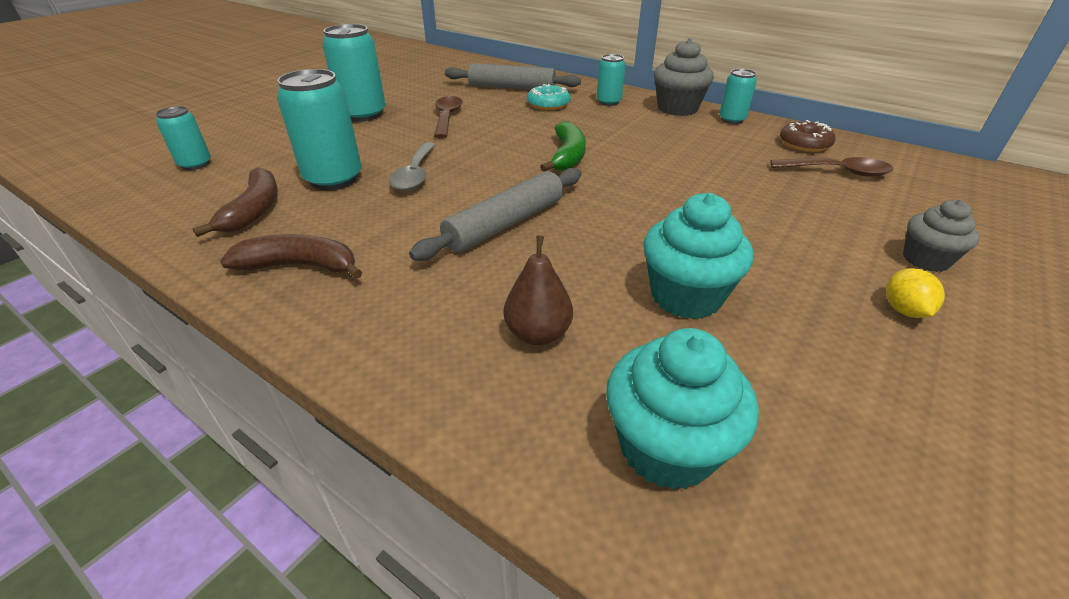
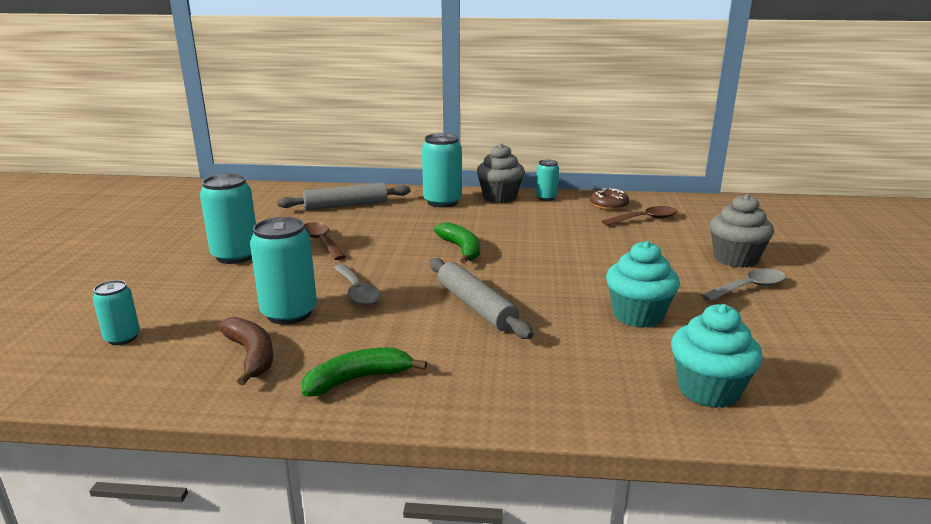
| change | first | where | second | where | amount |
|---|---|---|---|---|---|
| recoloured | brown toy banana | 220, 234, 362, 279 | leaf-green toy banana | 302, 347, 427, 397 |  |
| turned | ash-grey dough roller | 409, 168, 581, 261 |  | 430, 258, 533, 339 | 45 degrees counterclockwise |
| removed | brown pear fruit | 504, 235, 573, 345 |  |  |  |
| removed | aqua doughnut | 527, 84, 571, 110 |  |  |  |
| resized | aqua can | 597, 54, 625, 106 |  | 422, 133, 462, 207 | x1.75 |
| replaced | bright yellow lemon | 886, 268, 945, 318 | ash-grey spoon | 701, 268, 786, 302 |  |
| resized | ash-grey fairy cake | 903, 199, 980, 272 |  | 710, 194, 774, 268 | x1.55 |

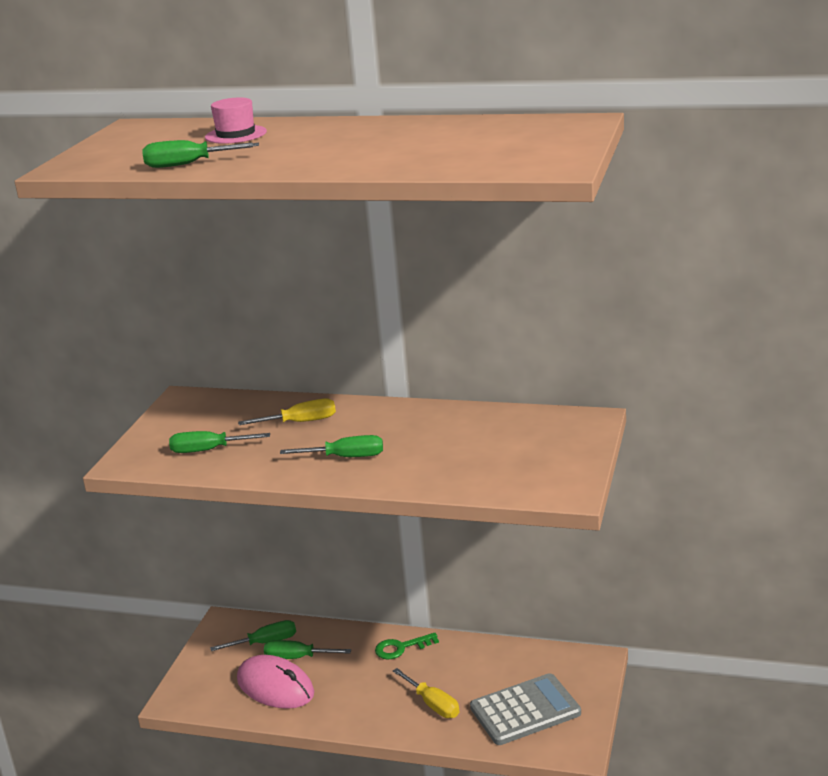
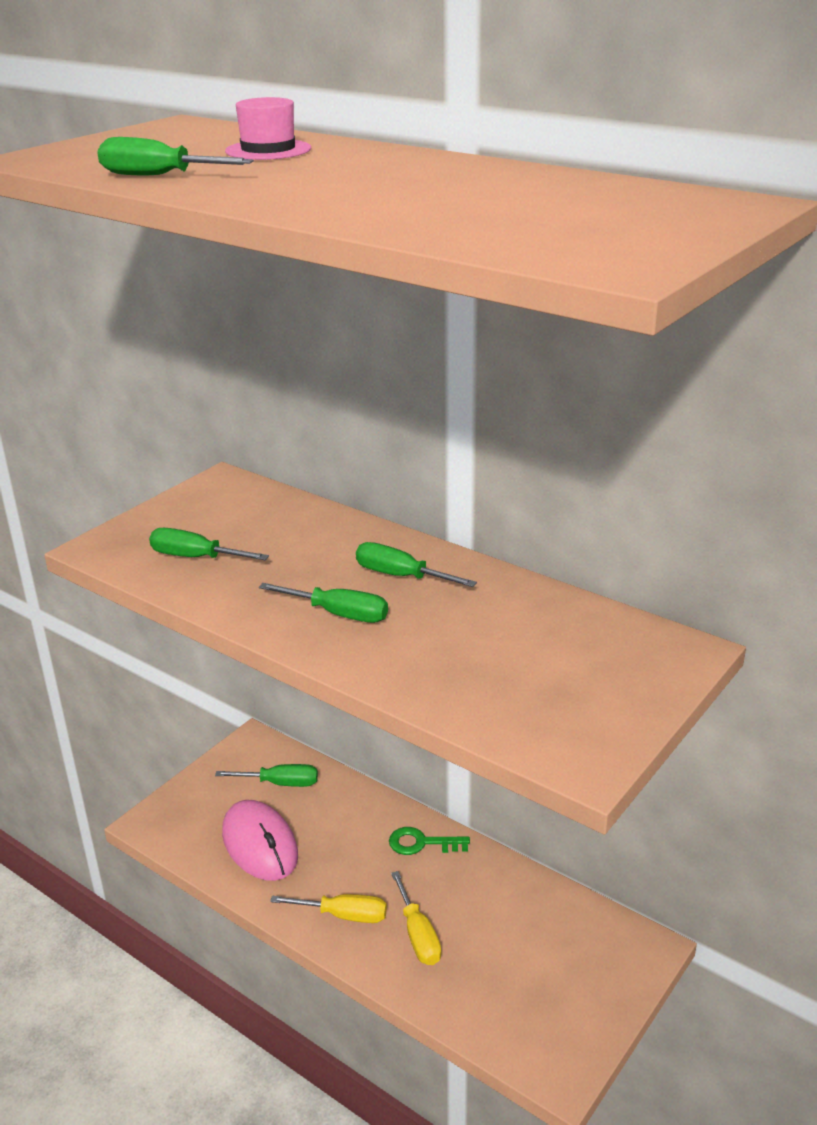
| change | first | where | second | where | amount |
|---|---|---|---|---|---|
| moved | bright yellow screwdriver | 238, 398, 336, 425 |  | 270, 894, 387, 923 |  |
| moved | leaf-green screwdriver | 264, 640, 351, 659 |  | 356, 542, 477, 587 |  |
| removed | ash-grey pocket calculator | 470, 673, 581, 745 |  |  |  |

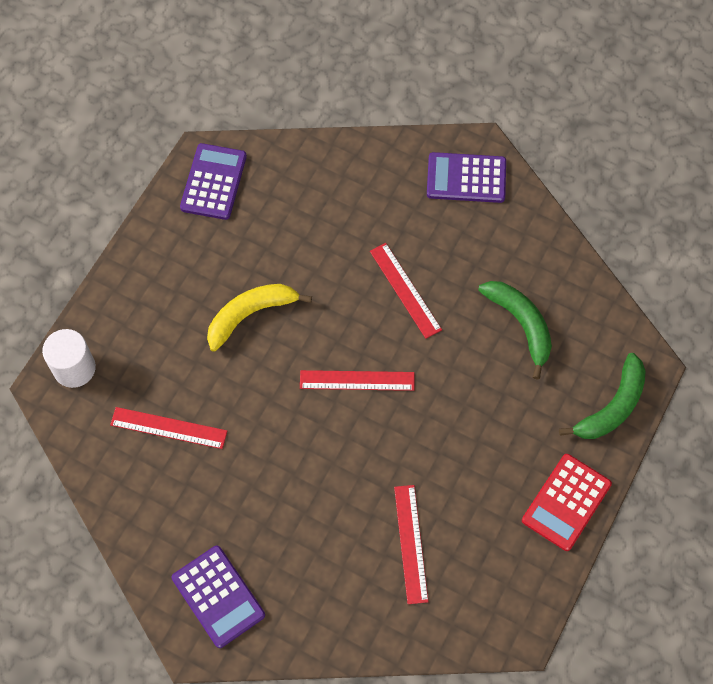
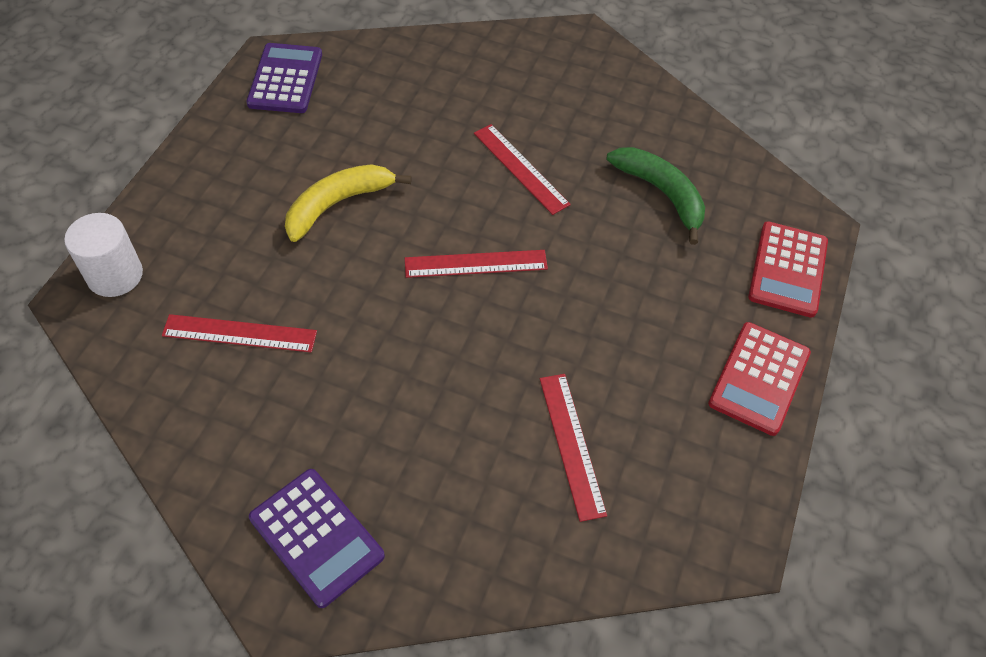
| change | first | where | second | where | amount |
|---|---|---|---|---|---|
| removed | royal purple pocket calculator | 427, 152, 506, 203 |  |  |  |
| replaced | leaf-green toy banana | 559, 353, 646, 439 | crimson pocket calculator | 748, 221, 828, 318 |  |

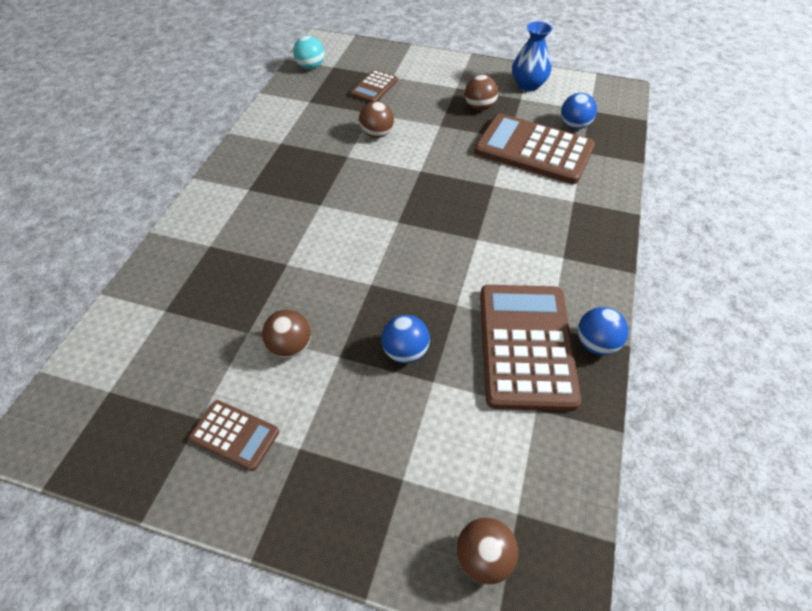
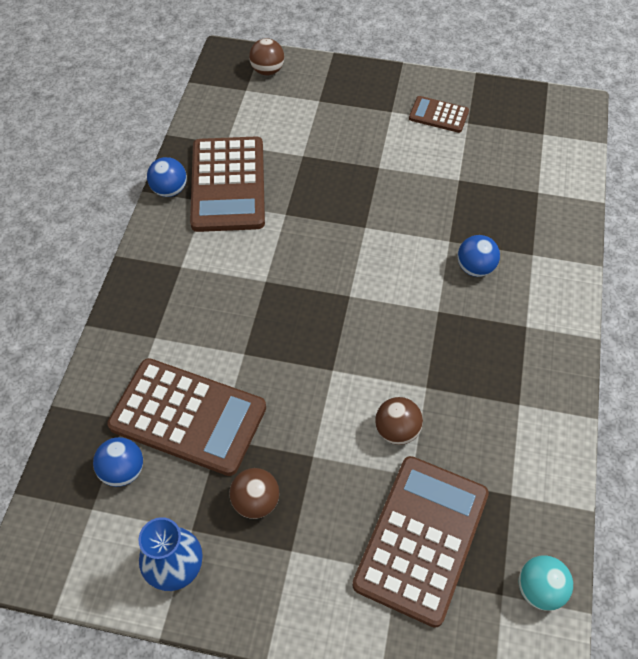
| change | first | where | second | where | amount |
|---|---|---|---|---|---|
| removed | brown ball | 262, 310, 311, 358 |  |  |  |
| resized | brown pocket calculator | 350, 70, 398, 102 |  | 352, 456, 489, 628 | x2.01 |
| moved | cobalt ball | 381, 315, 430, 363 |  | 457, 235, 500, 277 |  |

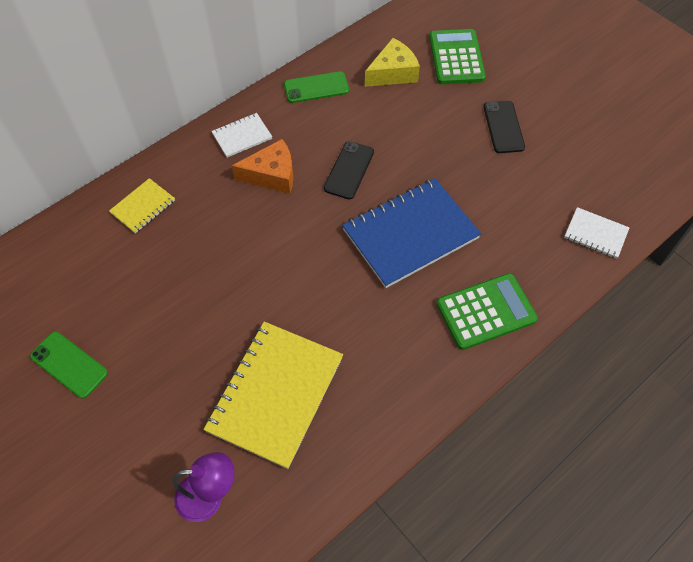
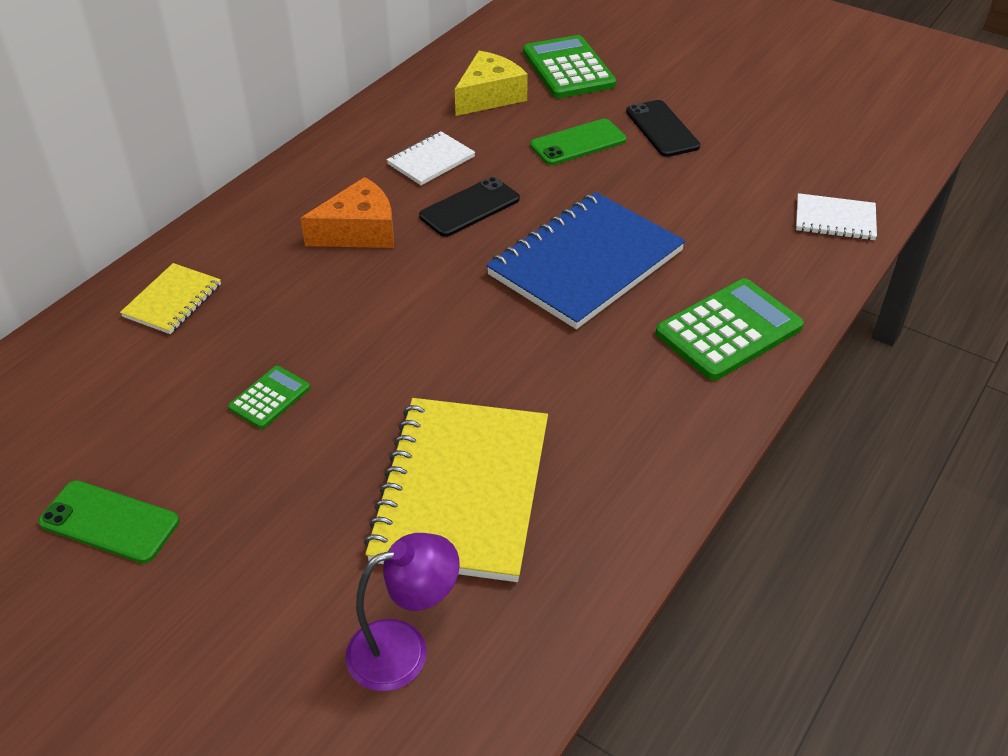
| change | first | where | second | where | amount |
|---|---|---|---|---|---|
| moved | snow-white notepad | 211, 113, 272, 158 |  | 387, 131, 475, 185 |  |
| moved | leaf-green mobile phone | 284, 71, 349, 103 |  | 530, 119, 627, 165 |  |
| turned | ebony mobile phone | 324, 141, 374, 199 |  | 419, 177, 520, 237 | 45 degrees clockwise |
| added |  |  | leaf-green pocket calculator | 228, 366, 310, 429 |  |

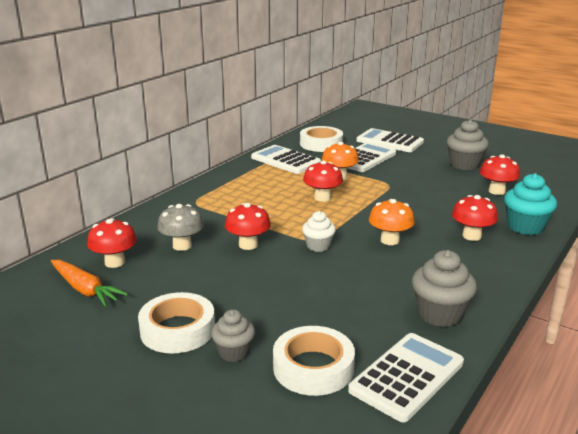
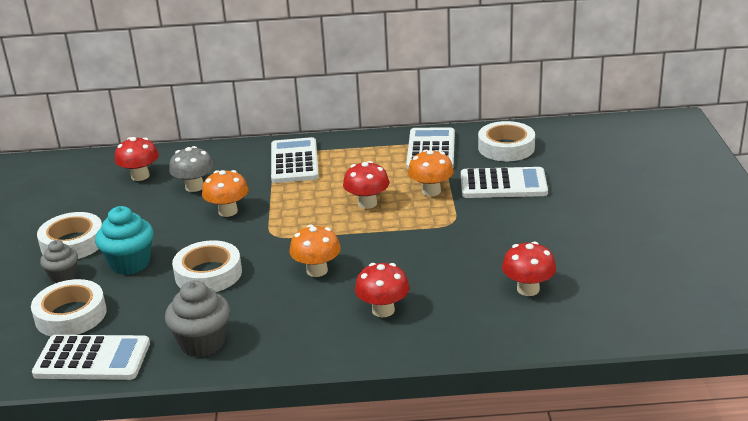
| change | first | where | second | where | amount |
|---|---|---|---|---|---|
| removed | orange-coloured root vegetable | 51, 260, 128, 307 |  |  |  |
| recoloured | crimson fungus | 225, 203, 271, 250 | orange-coloured fungus | 202, 170, 248, 217 |  |
| removed | snow-white fairy cake | 302, 211, 336, 252 |  |  |  |
| moved | snow-white pocket calculator | 356, 128, 424, 152 |  | 271, 137, 319, 183 |  |
| removed | ash-grey fairy cake | 447, 119, 489, 170 |  |  |  |
| moved | aqua fairy cake | 504, 173, 557, 235 |  | 95, 206, 154, 275 |  |
| added |  |  | snow-white sticky tape | 172, 240, 242, 292 |  |

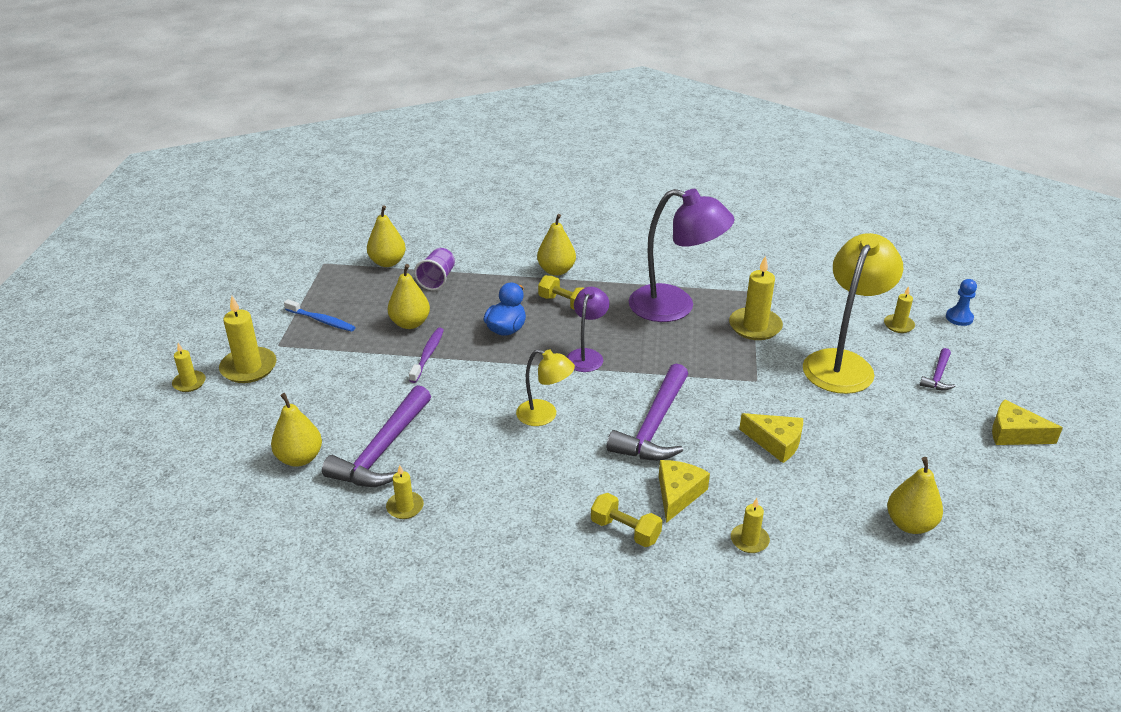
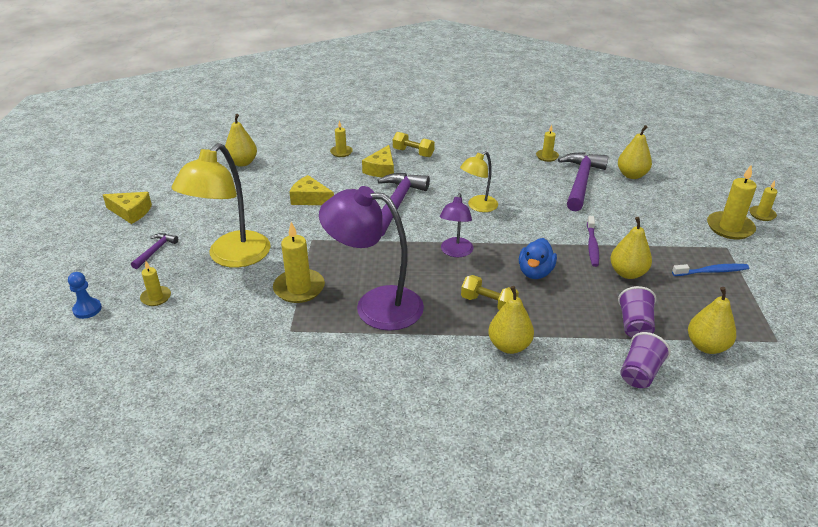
| change | first | where | second | where | amount |
|---|---|---|---|---|---|
| turned | cobalt tooth brush | 284, 299, 355, 332 |  | 672, 264, 749, 276 | 150 degrees clockwise |
| turned | bright yellow lamp | 516, 349, 575, 426 |  | 460, 151, 498, 212 | 60 degrees counterclockwise |
| added |  |  | royal purple tumbler | 620, 332, 671, 388 |  |

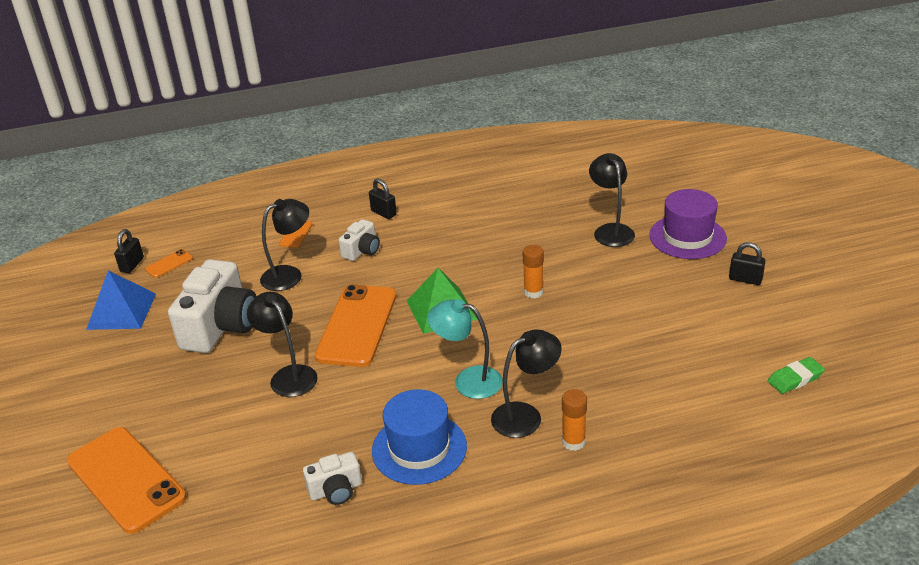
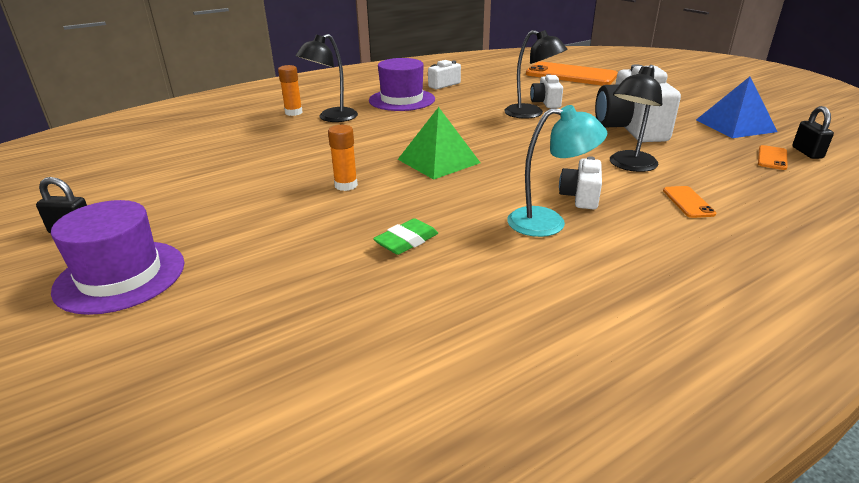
| change | first | where | second | where | amount |
|---|---|---|---|---|---|
| removed | orange-coloured mobile phone | 315, 285, 396, 367 |  |  |  |
| removed | ebony padlock | 369, 178, 397, 219 |  |  |  |
| recoloured | cobalt top hat | 372, 389, 467, 485 | royal purple top hat | 369, 58, 435, 111 |  |
| moved | aqua lamp | 428, 299, 503, 399 |  | 507, 105, 607, 237 |  |
| removed | ebony lamp | 589, 153, 635, 247 |  |  |  |
| moved | leaf-green eraser | 768, 357, 825, 394 |  | 373, 218, 438, 255 |  |
| added |  |  | snow-white compact camera | 530, 74, 563, 108 |  |

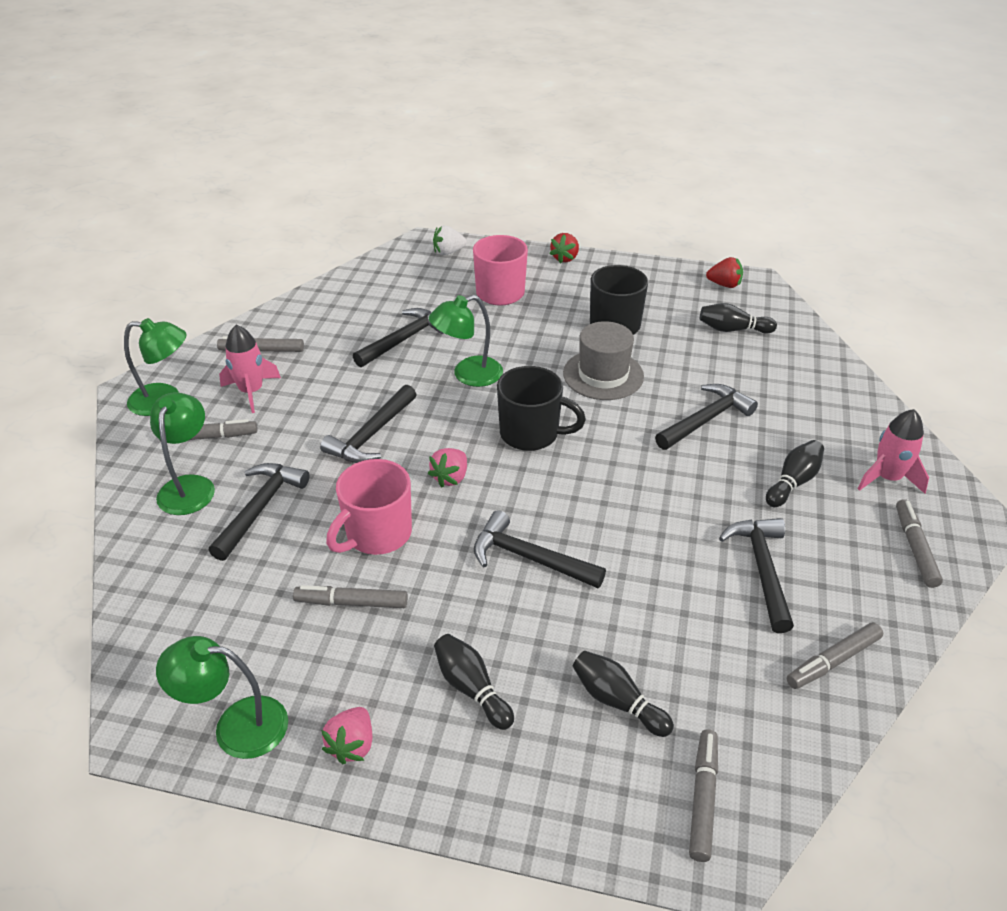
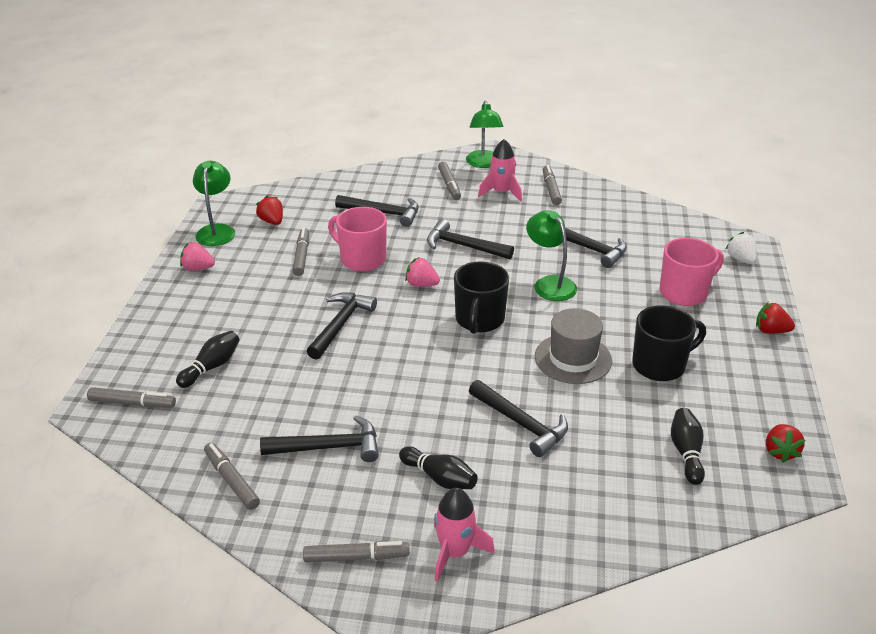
| change | first | where | second | where | amount |
|---|---|---|---|---|---|
| removed | leaf-green lamp | 150, 392, 215, 515 |  |  |  |
| removed | ebony tenpin | 434, 634, 514, 730 |  |  |  |
| added |  |  | crimson toy strawberry | 256, 196, 283, 225 |  |

